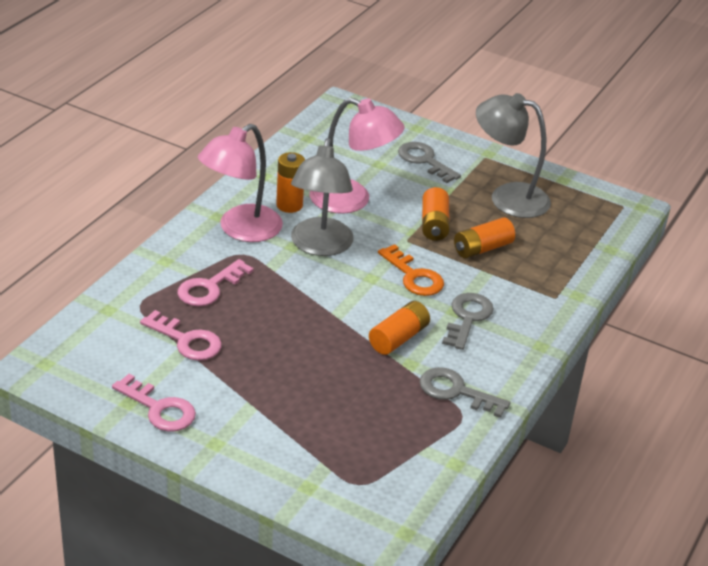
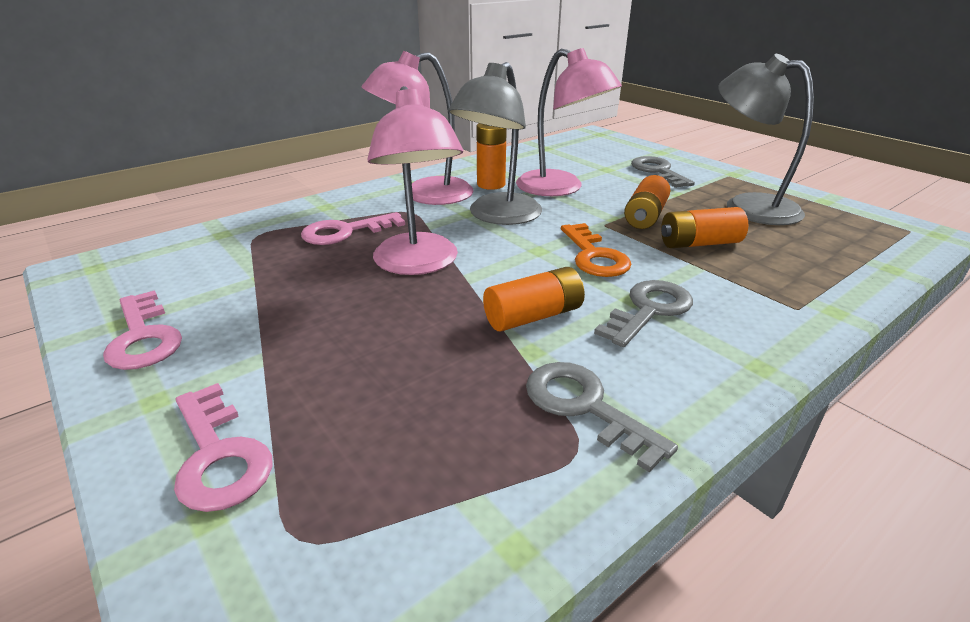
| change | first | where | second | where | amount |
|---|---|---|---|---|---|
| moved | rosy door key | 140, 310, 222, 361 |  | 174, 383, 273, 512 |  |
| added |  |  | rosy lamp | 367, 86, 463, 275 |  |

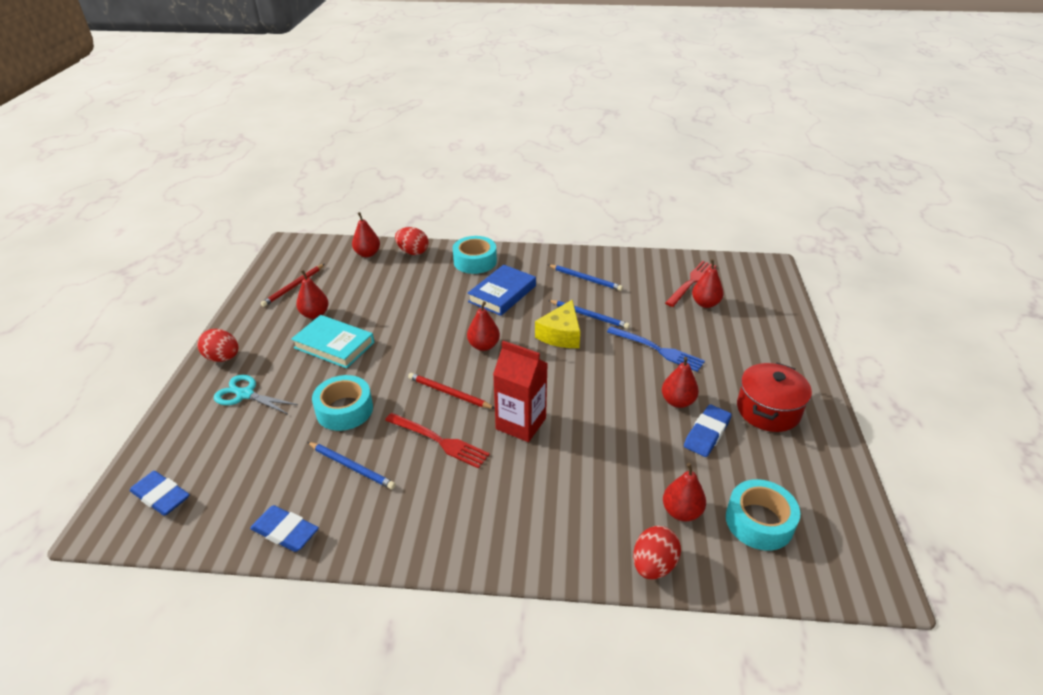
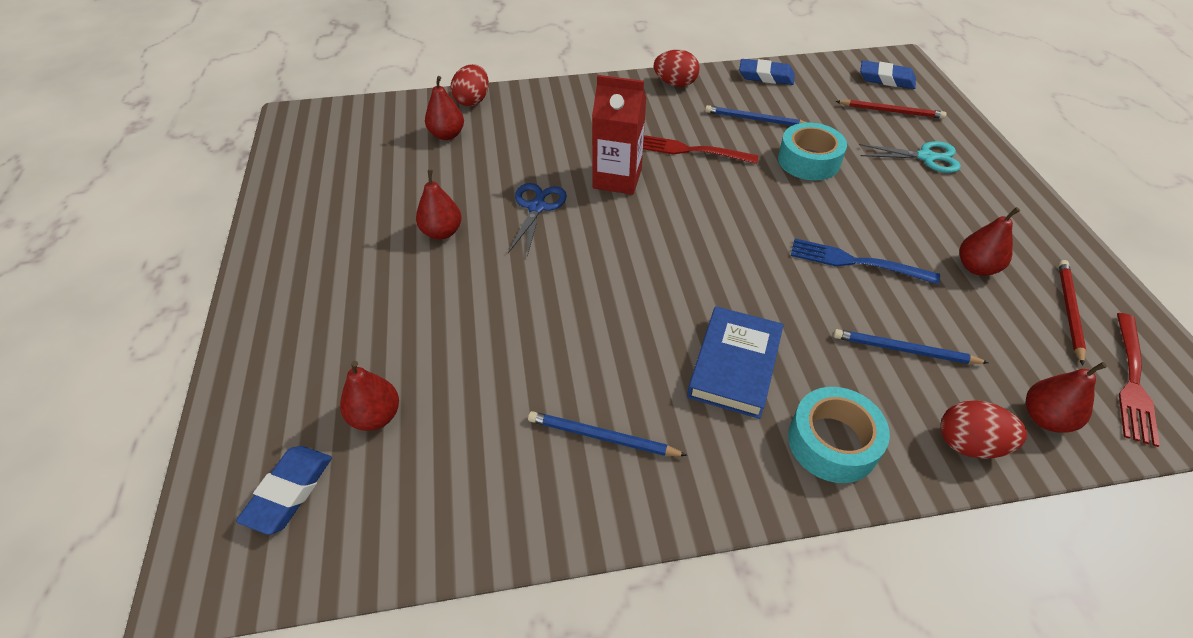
| change | first | where | second | where | amount |
|---|---|---|---|---|---|
| moved | crimson egg | 197, 329, 239, 362 |  | 654, 50, 700, 87 |  |
| removed | aqua hardcover | 291, 315, 374, 369 |  |  |  |
| moved | crimson pencil | 408, 373, 495, 409 |  | 836, 100, 946, 119 |  |
| removed | crimson pear fruit | 467, 301, 500, 351 |  |  |  |
| removed | bright yellow piece of cheese | 535, 300, 580, 348 |  |  |  |
| moved | cobalt pencil | 548, 300, 630, 329 |  | 833, 329, 989, 364 |  |
| moved | cobalt table fork | 607, 326, 705, 372 |  | 791, 239, 940, 285 |  |
| moved | crimson table fork | 665, 261, 716, 307 |  | 1117, 313, 1160, 447 |  |
| moved | cobalt eraser | 684, 405, 732, 457 |  | 236, 446, 332, 535 |  |
| removed | aqua sticky tape | 726, 479, 800, 551 |  |  |  |
| removed | crimson pot | 737, 363, 812, 432 |  |  |  |
| added |  |  | cobalt pair of scissors | 508, 183, 567, 257 |  |

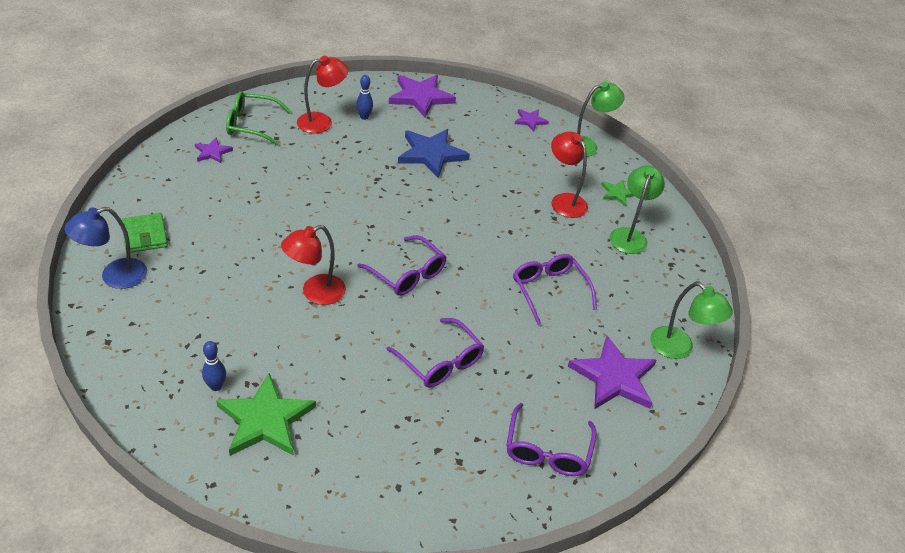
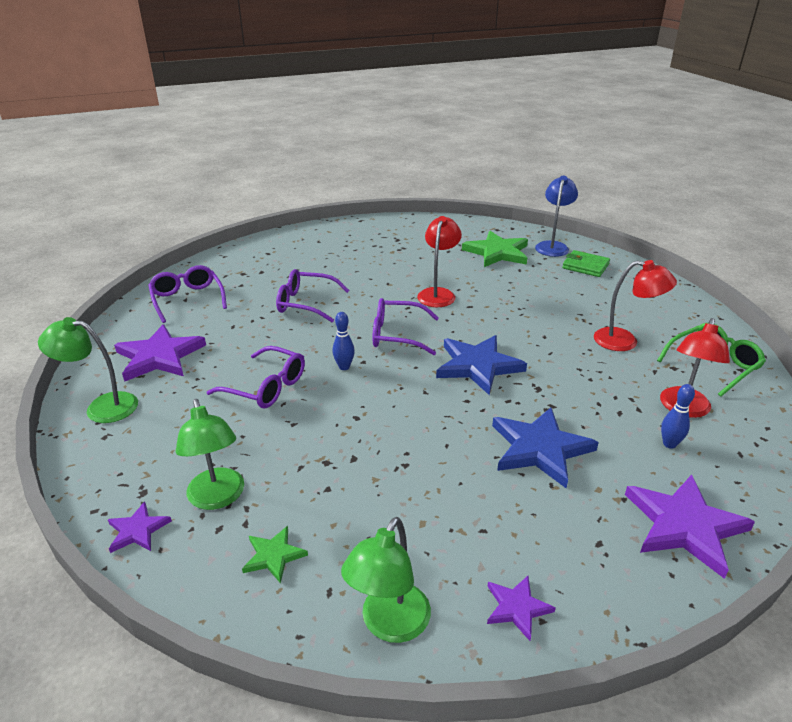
| change | first | where | second | where | amount |
|---|---|---|---|---|---|
| moved | royal purple star shape | 195, 137, 233, 163 |  | 108, 502, 172, 553 |  |
| moved | cobalt tenpin | 202, 341, 226, 391 |  | 333, 312, 355, 370 |  |
| moved | leaf-green star shape | 216, 373, 316, 456 |  | 462, 231, 528, 267 |  |
| moved | crimson lamp | 551, 132, 588, 218 |  | 594, 260, 677, 351 |  |
| added |  |  | cobalt star shape | 436, 335, 527, 395 |  |

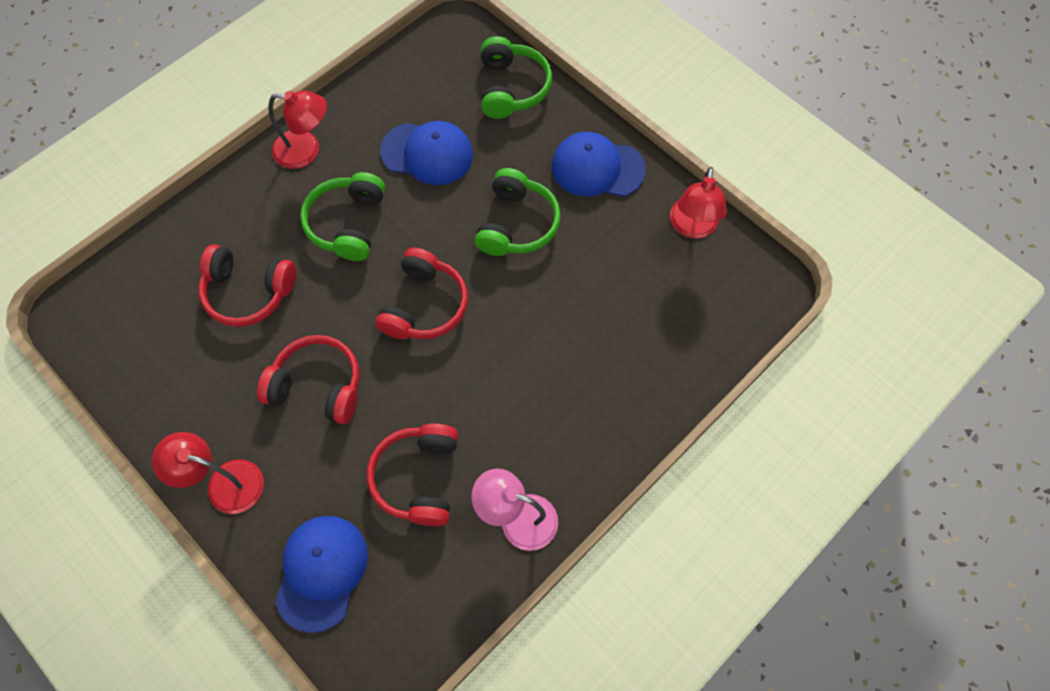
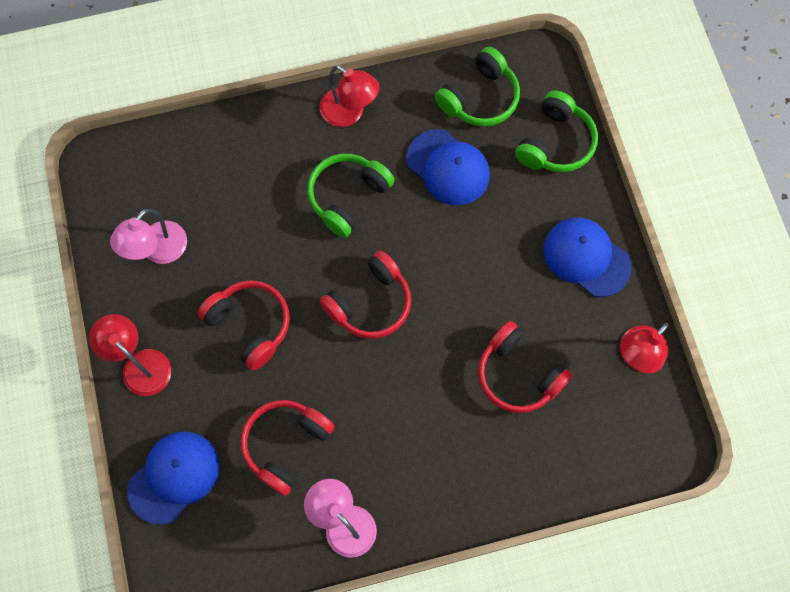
| change | first | where | second | where | amount |
|---|---|---|---|---|---|
| moved | crimson over-ear headphones | 199, 244, 296, 327 |  | 478, 321, 572, 413 |  |
| moved | leaf-green over-ear headphones | 475, 168, 561, 256 |  | 435, 46, 520, 127 |  |
| added |  |  | rosy lamp | 110, 209, 187, 264 |  |

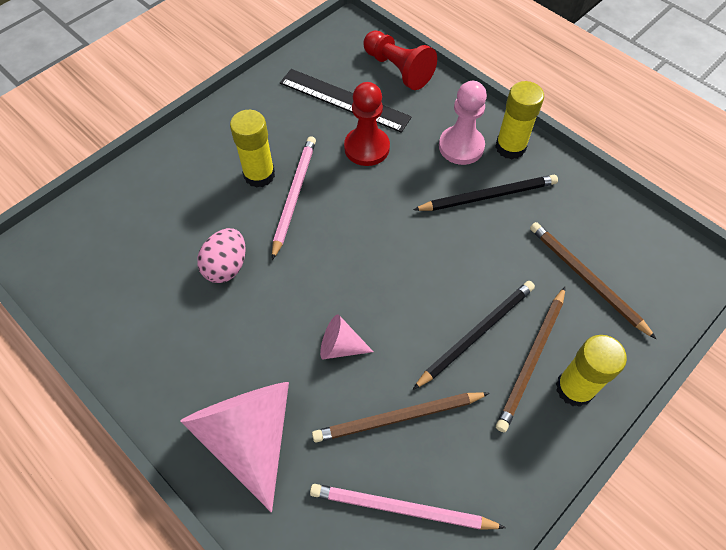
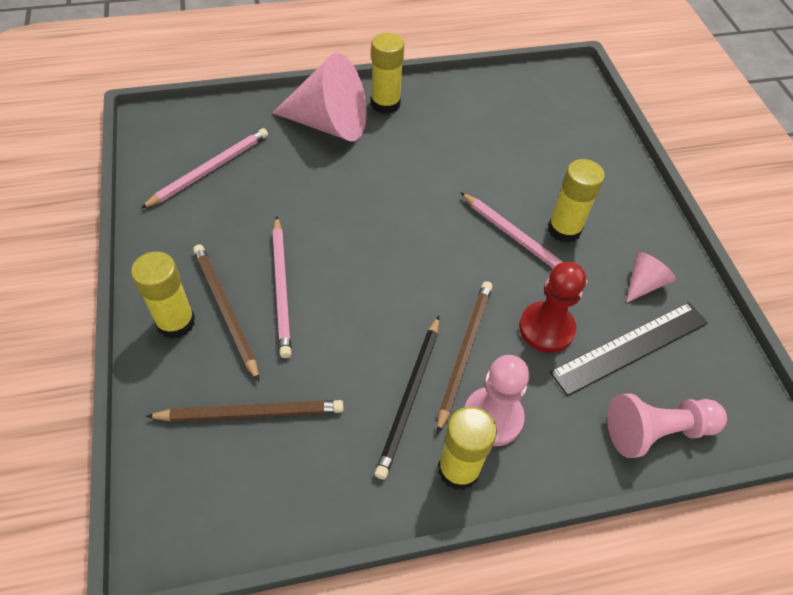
| change | first | where | second | where | amount |
|---|---|---|---|---|---|
| removed | rosy egg | 197, 228, 246, 283 |  |  |  |
| moved | brown pencil | 312, 392, 490, 443 |  | 437, 281, 492, 434 |  |
| moved | rosy cone shape | 320, 314, 373, 359 |  | 626, 252, 676, 303 |  |
| recoloured | crimson pawn | 363, 30, 437, 90 | rosy pawn | 607, 393, 727, 458 |  |
| recoloured | ebony pencil | 413, 281, 535, 390 | rosy pencil | 273, 216, 292, 358 |  |
| added |  |  | bright yellow glue stick | 371, 33, 404, 114 |  |

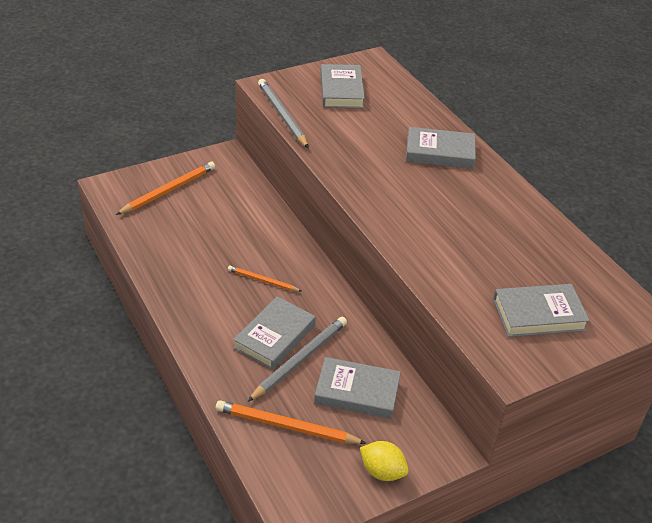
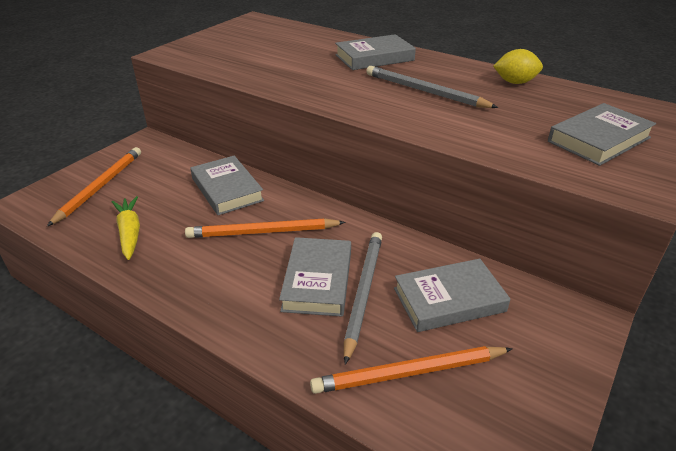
| change | first | where | second | where | amount |
|---|---|---|---|---|---|
| resized | orange-coloured pencil | 228, 265, 302, 292 |  | 185, 218, 345, 238 | x1.66 |
| moved | ash-grey pencil | 258, 79, 309, 148 |  | 366, 66, 498, 108 |  |
| moved | ash-grey hardcover | 320, 64, 365, 109 |  | 190, 156, 264, 215 |  |
| moved | bright yellow lemon | 360, 441, 409, 481 |  | 493, 49, 543, 84 |  |
| added |  |  | bright yellow root vegetable | 112, 196, 140, 260 |  |

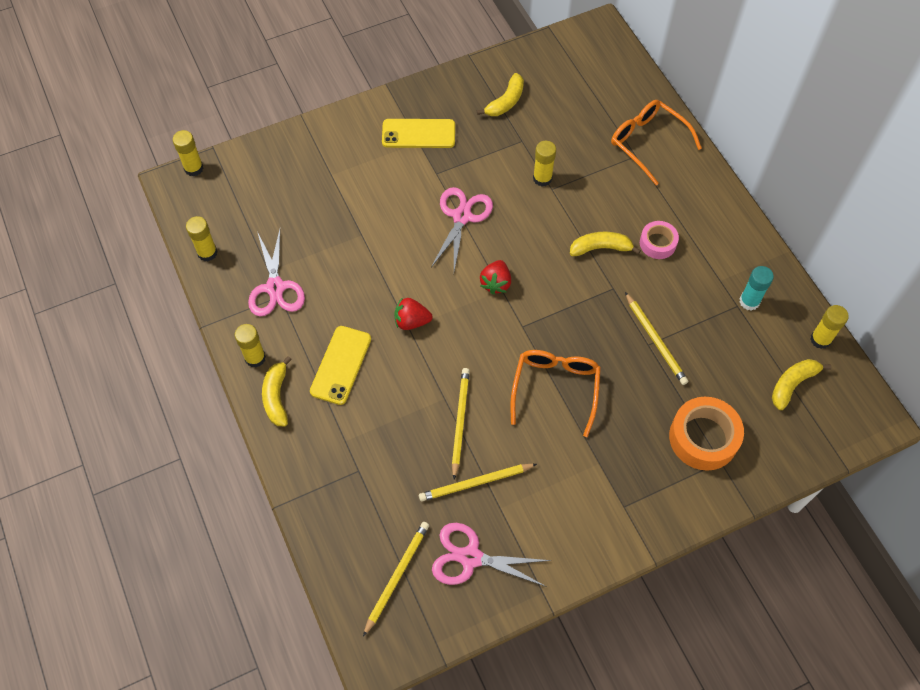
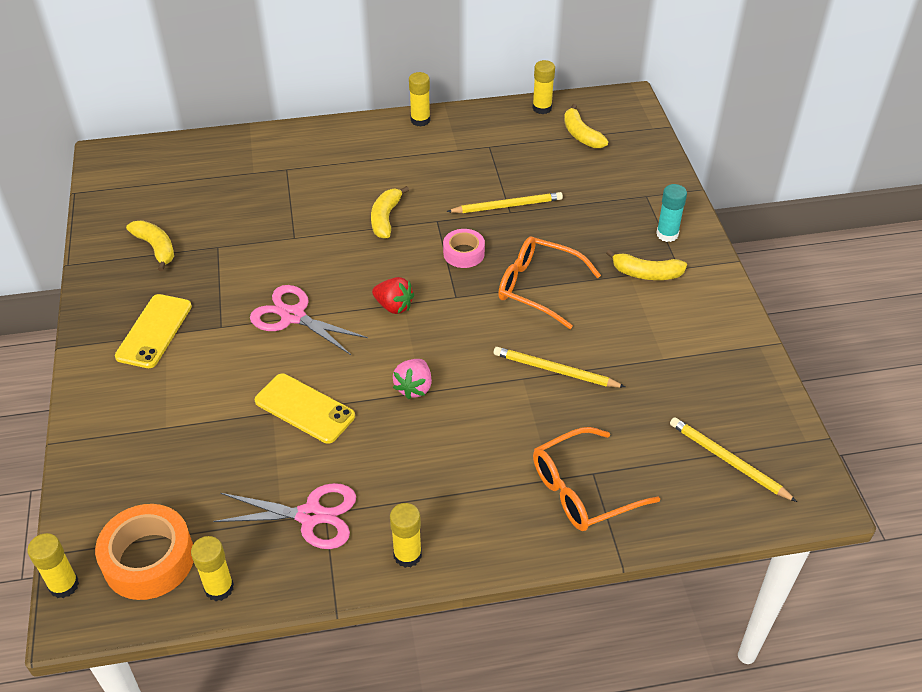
| change | first | where | second | where | amount |
|---|---|---|---|---|---|
| moved | bright yellow toy banana | 262, 356, 292, 426 |  | 606, 249, 687, 280 |  |
| moved | bright yellow mobile phone | 310, 326, 371, 405 |  | 255, 373, 355, 444 |  |
| recoloured | crimson toy strawberry | 394, 297, 433, 330 | rosy toy strawberry | 393, 359, 432, 399 |  |
| removed | bright yellow pencil | 419, 464, 537, 501 |  |  |  |
| removed | rosy pair of scissors | 432, 523, 551, 587 |  |  |  |
| moved | bright yellow glue stick | 533, 141, 556, 187 |  | 409, 72, 430, 127 |  |
| moved | orange-coloured spectacles | 611, 100, 702, 185 |  | 533, 427, 660, 531 |  |
| moved | rosy sticky tape | 640, 221, 679, 259 |  | 443, 229, 485, 268 |  |
| moved | orange-coloured sticky tape | 669, 397, 744, 471 |  | 95, 504, 194, 600 |  |
| moved | aqua glue stick | 740, 266, 774, 311 |  | 656, 184, 687, 242 |  |

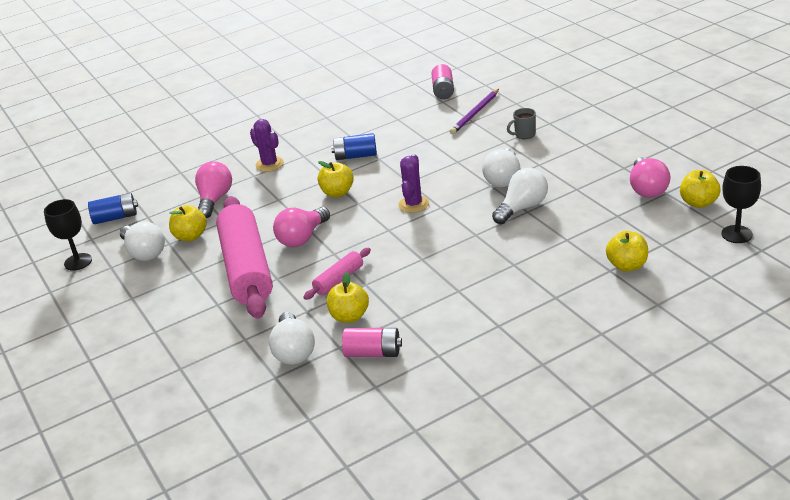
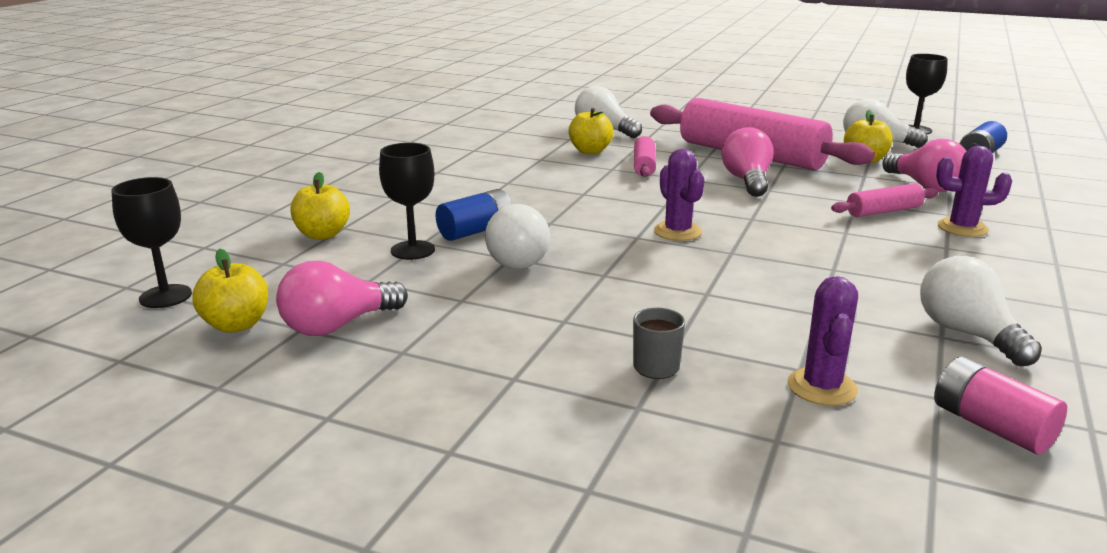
| change | first | where | second | where | amount |
|---|---|---|---|---|---|
| removed | bright yellow apple fruit | 318, 161, 354, 197 |  |  |  |
| moved | cobalt battery | 331, 133, 377, 160 |  | 436, 189, 512, 241 |  |
| removed | rosy battery | 342, 328, 402, 357 |  |  |  |
| replaced | royal purple pencil | 450, 89, 499, 134 | royal purple saguaro cactus | 788, 276, 858, 405 |  |
| moved | snow-white bulb | 482, 148, 520, 187 |  | 920, 256, 1042, 366 |  |
| turned | rosy bulb | 630, 157, 671, 198 |  | 276, 261, 408, 336 | 90 degrees counterclockwise |
| added |  |  | ebony goblet | 379, 143, 435, 260 |  |
| added |  |  | rosy dough roller | 831, 183, 938, 217 |  |

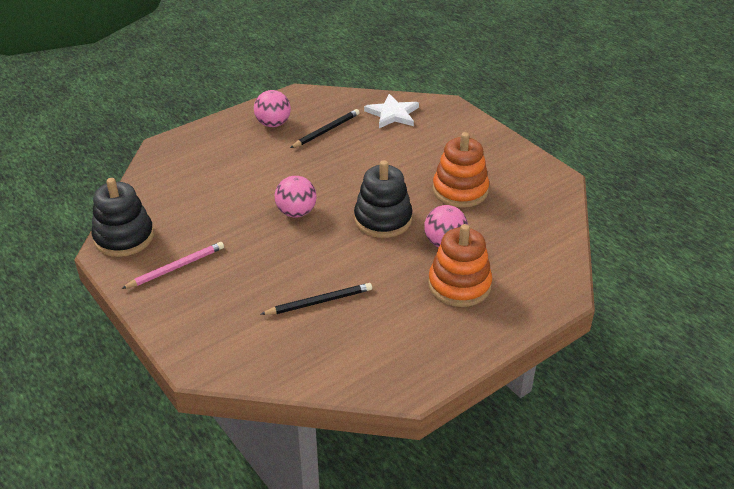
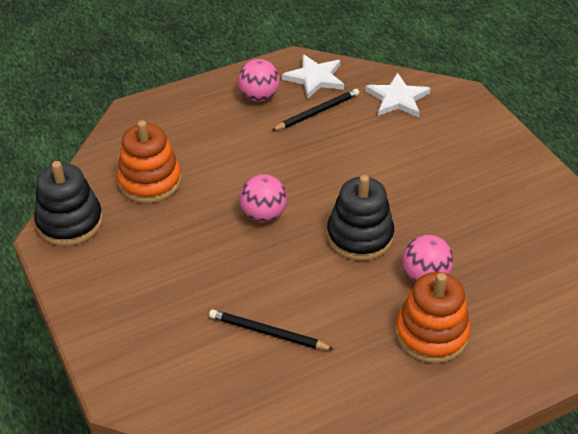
| change | first | where | second | where | amount |
|---|---|---|---|---|---|
| removed | rosy pencil | 121, 242, 224, 289 |  |  |  |
| turned | ebony pencil | 261, 283, 372, 315 |  | 209, 309, 334, 350 | 150 degrees counterclockwise |
| moved | orange-coloured ring stacker | 433, 132, 489, 208 |  | 117, 120, 182, 203 |  |
| added |  |  | snow-white star shape | 282, 54, 344, 99 |  |

